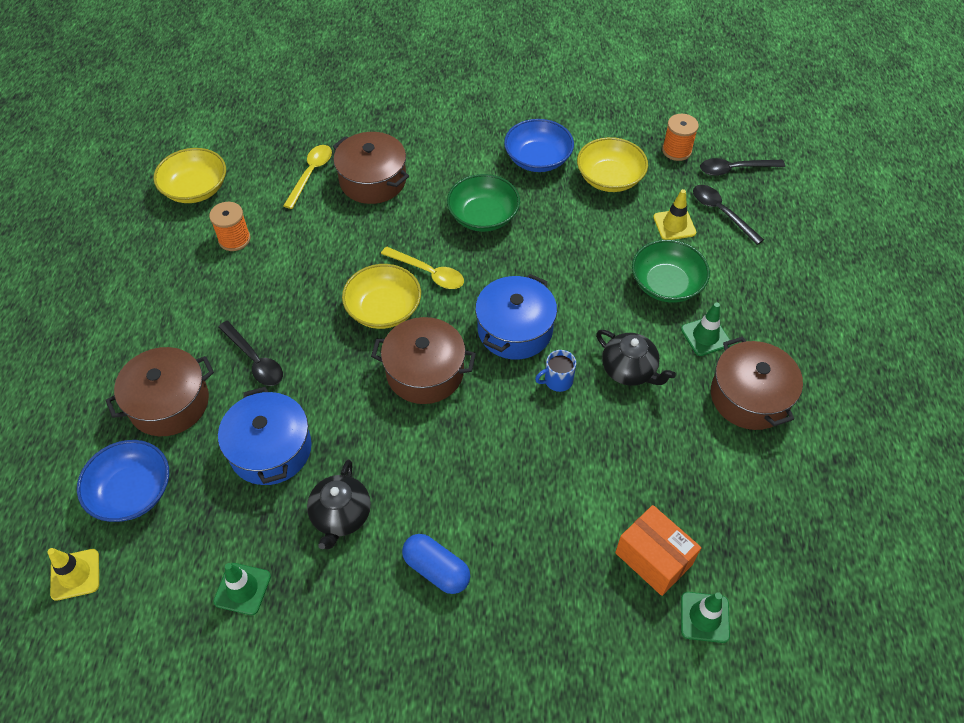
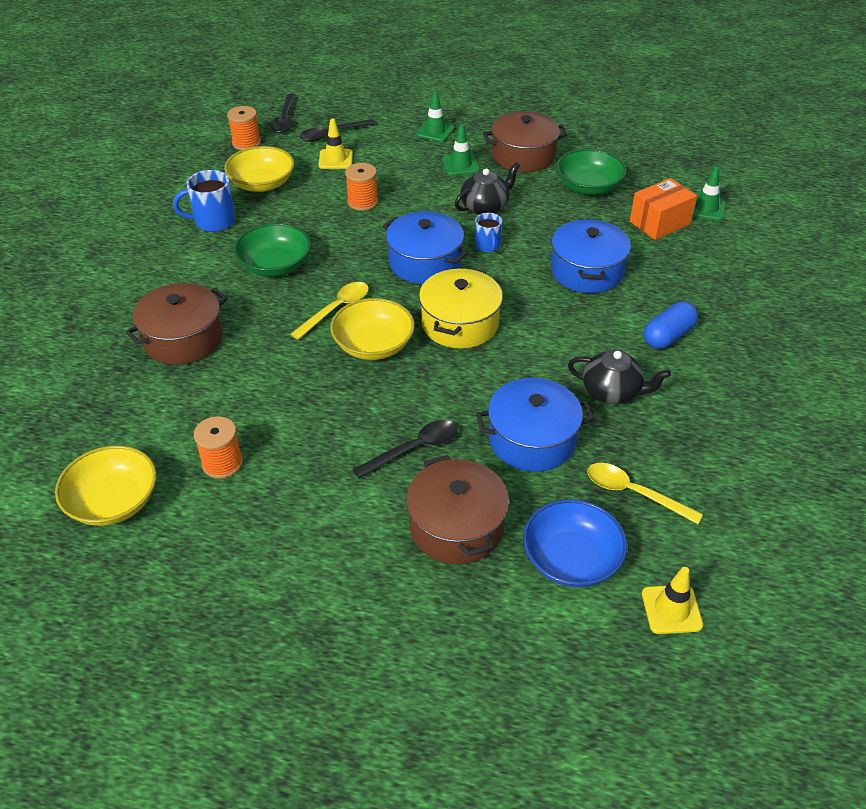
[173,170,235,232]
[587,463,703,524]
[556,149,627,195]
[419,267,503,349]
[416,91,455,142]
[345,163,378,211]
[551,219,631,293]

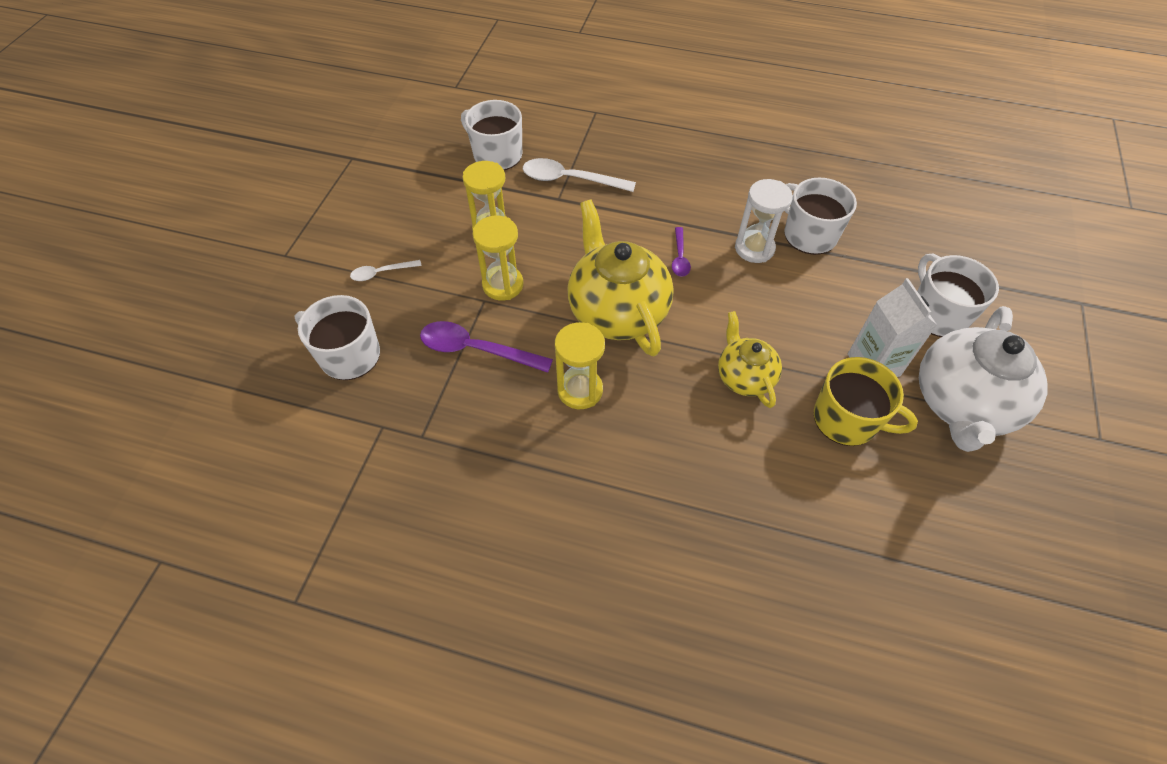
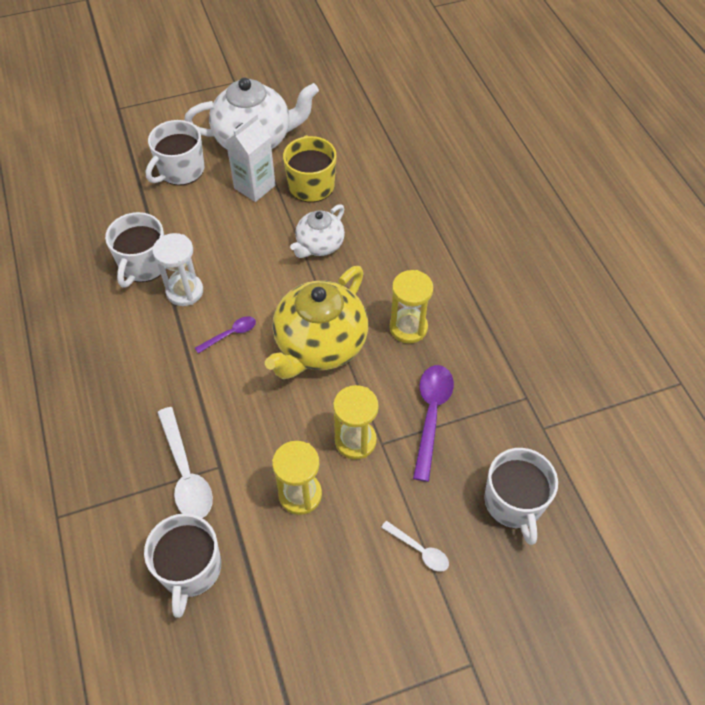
[290,204,345,258]
[413,365,454,482]

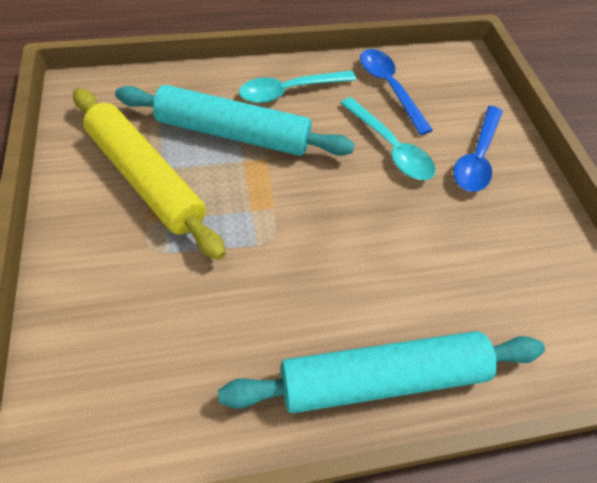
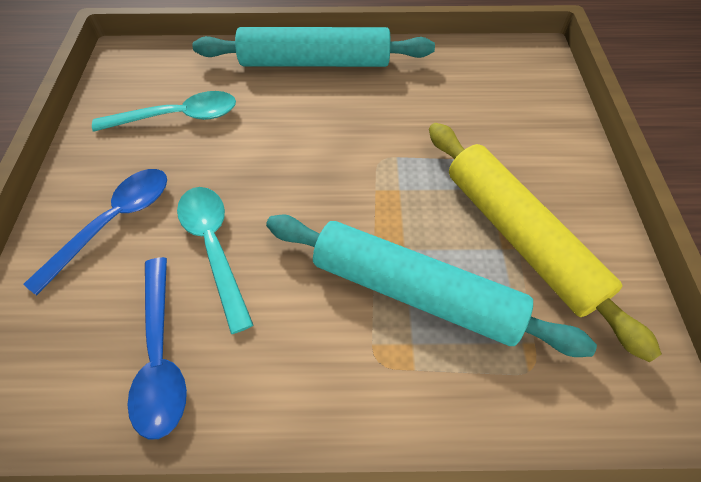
[92,91,236,132]

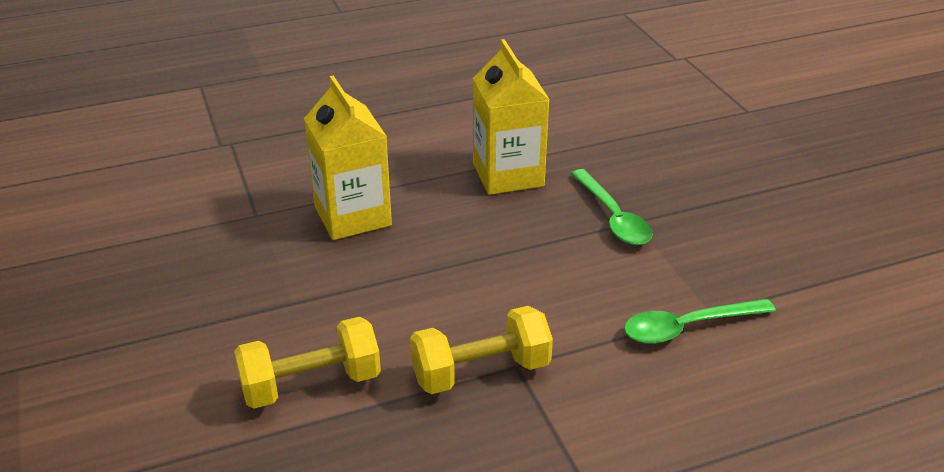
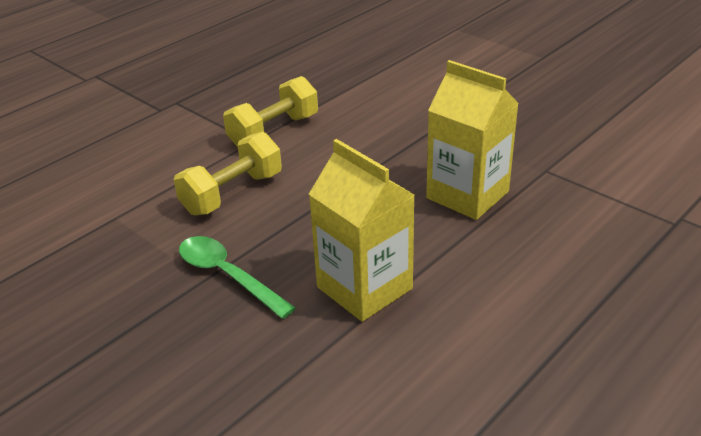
[624,299,776,344] (first image)
[174,132,282,216]

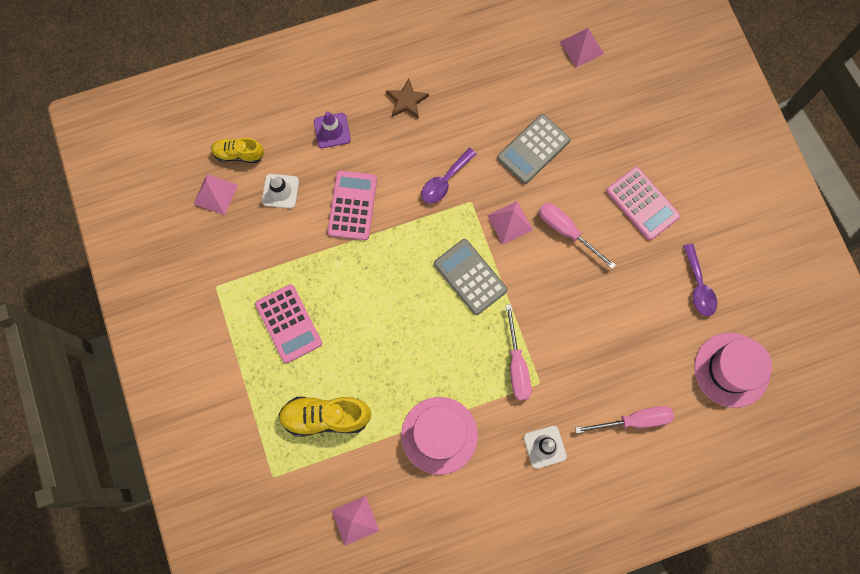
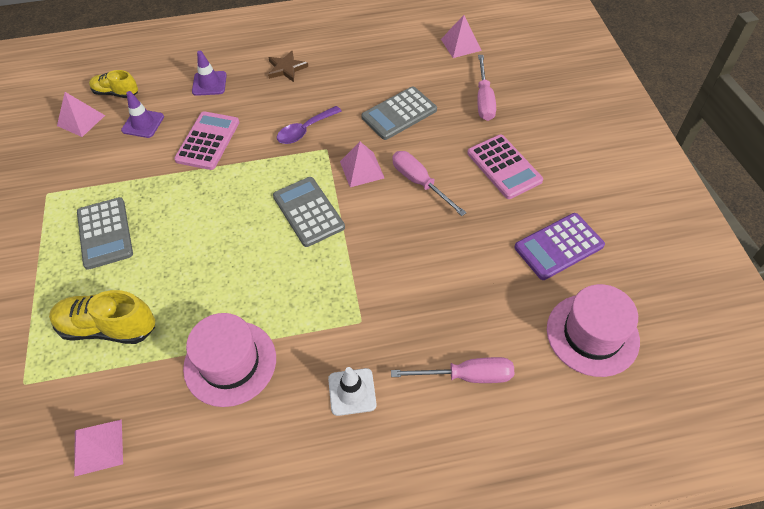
[121,91,164,138]
[514,213,605,280]
[77,197,133,270]
[477,55,496,121]

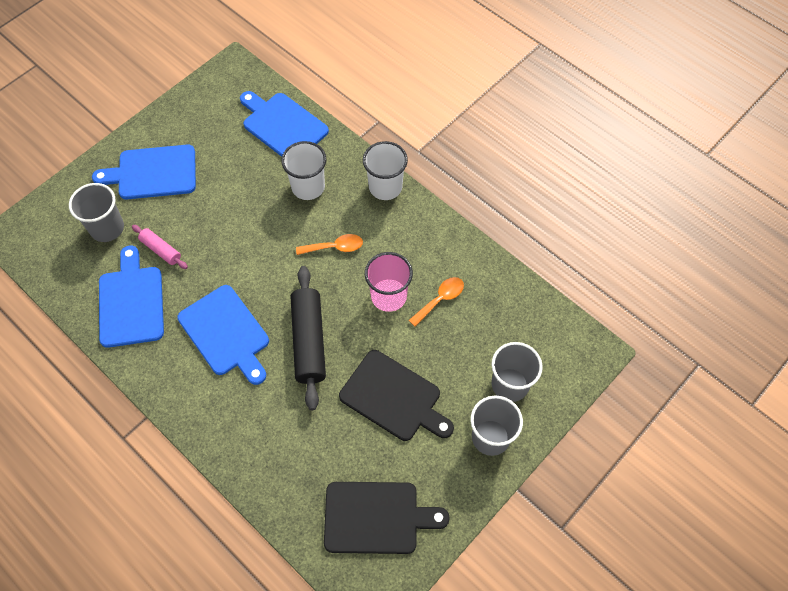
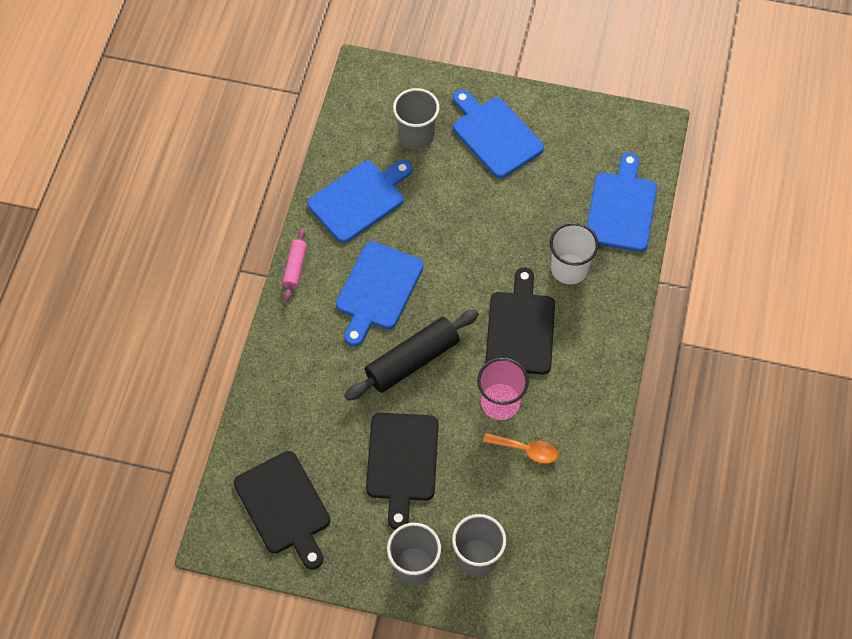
[363,141,408,200] (first image)
[282,228,307,301]
[485,267,555,374]

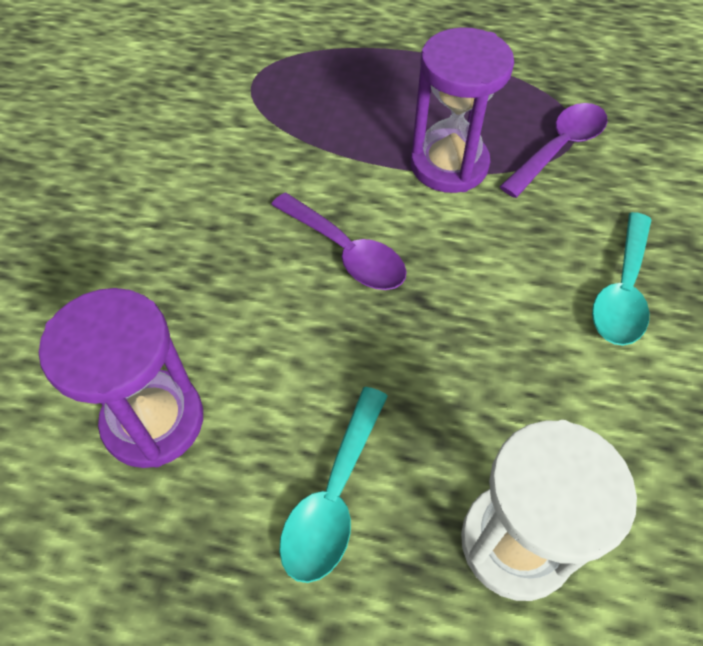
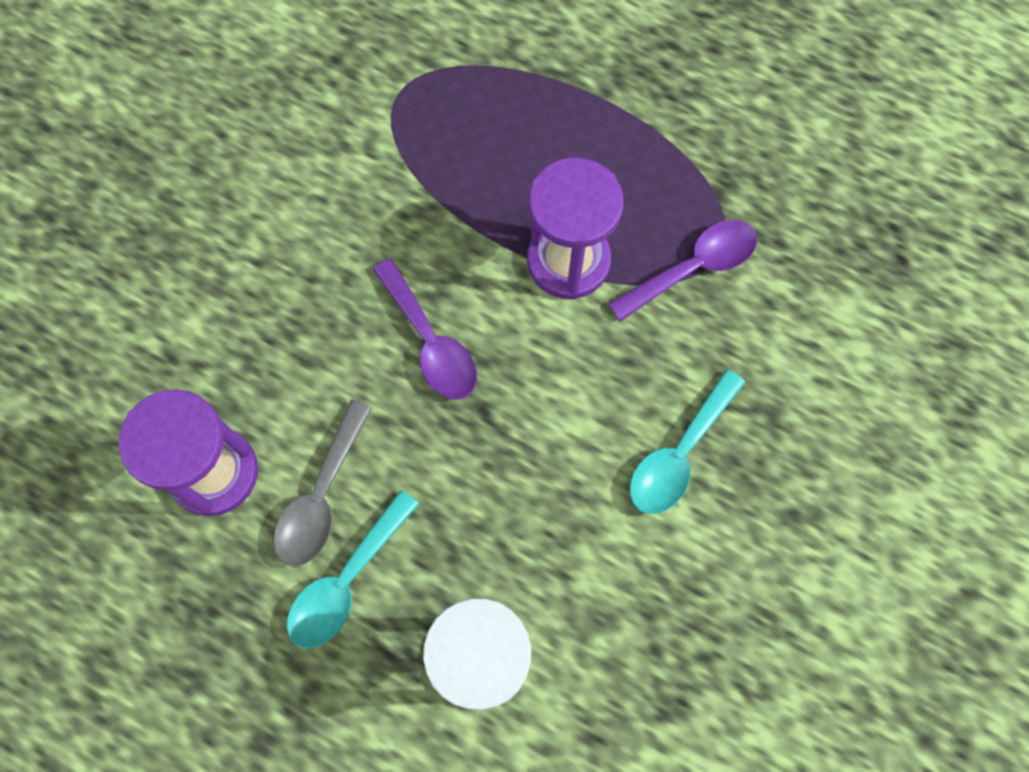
[274,400,372,567]

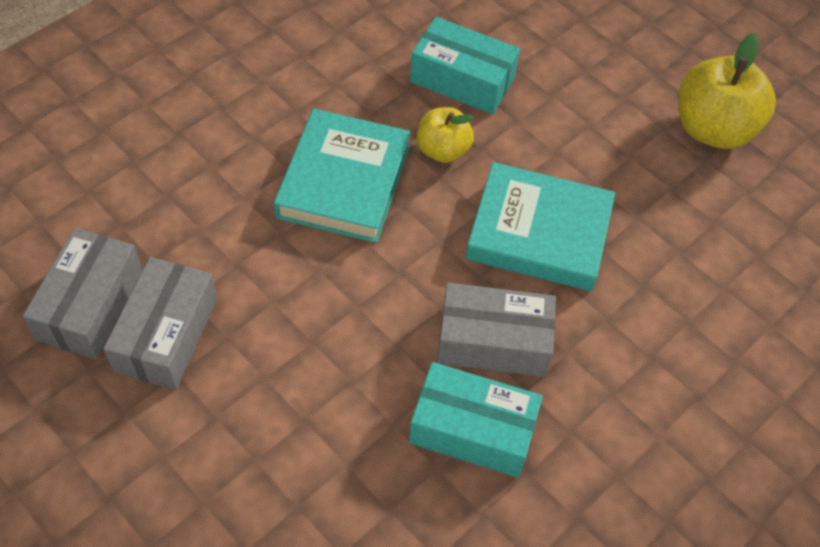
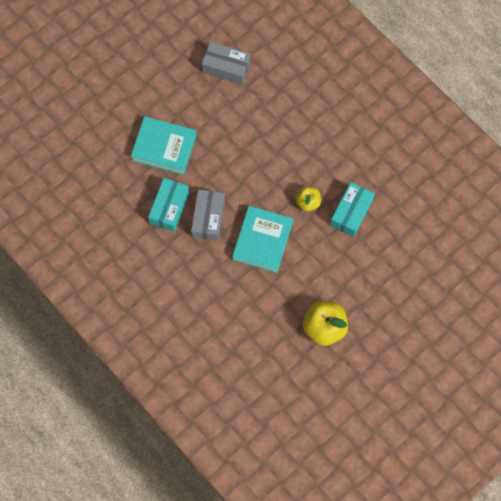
[130,116,197,175]
[103,257,217,390] (first image)

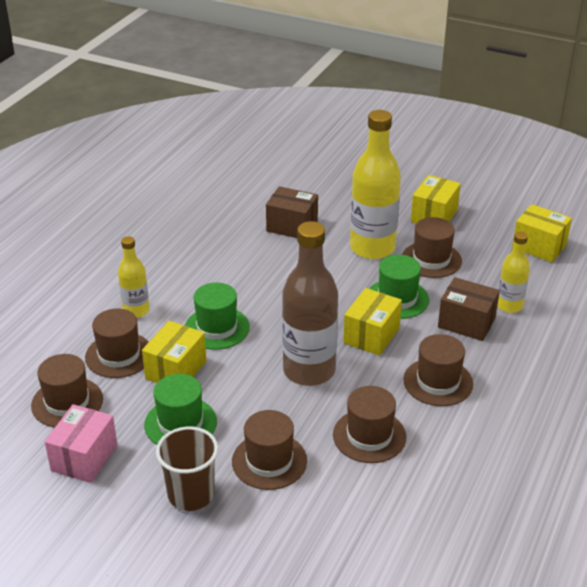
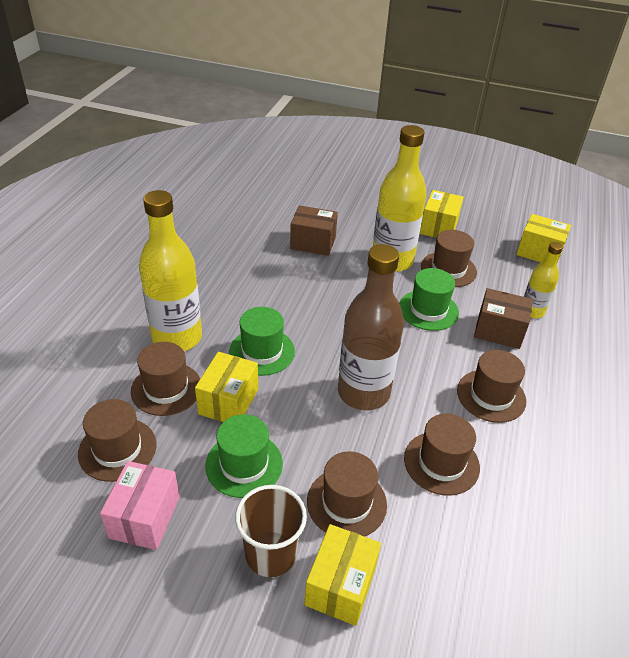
[139,190,202,351]
[304,524,381,626]

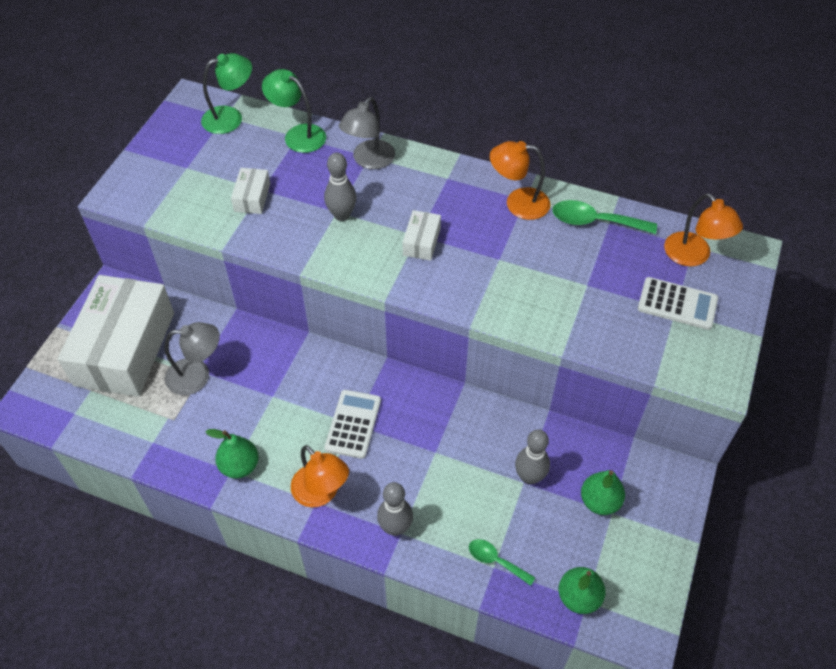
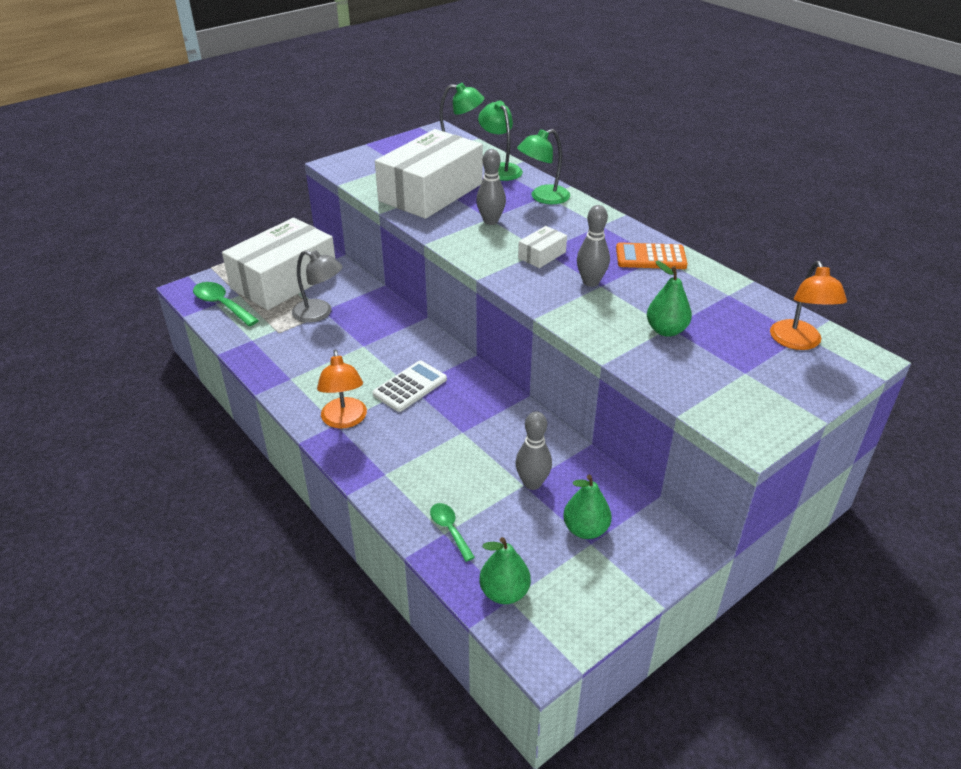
[517,129,570,204]
[616,243,688,269]
[375,129,483,219]
[193,282,259,326]
[638,277,718,330] (first image)
[647,261,692,337]
[577,205,610,287]

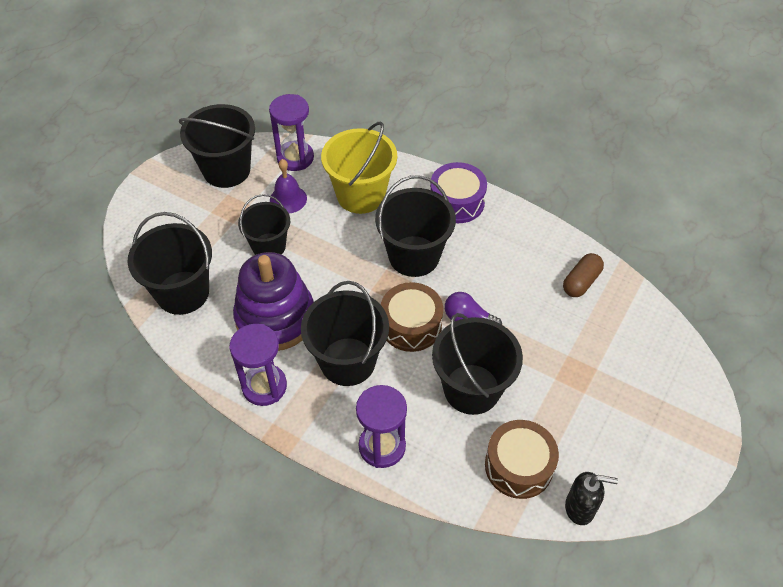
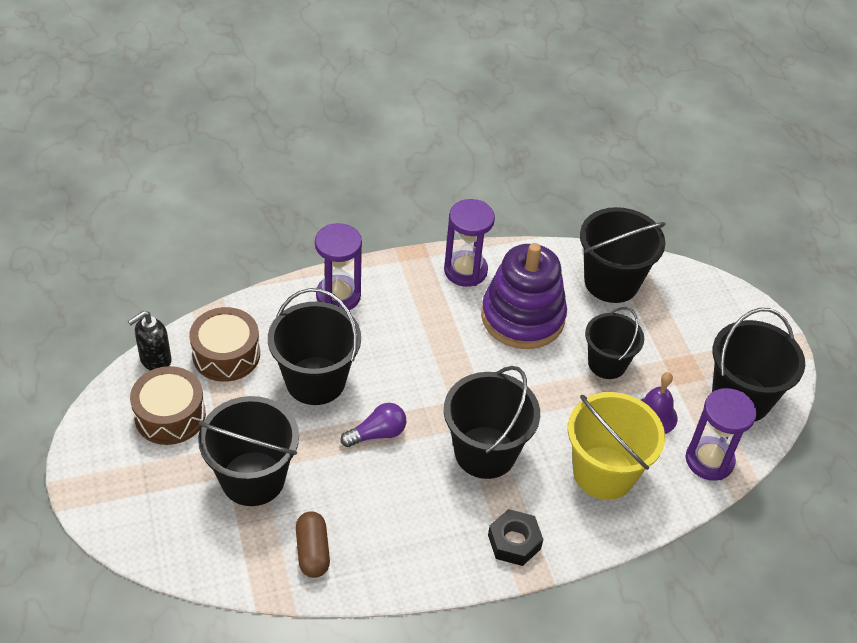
[488,509,543,566]
[198,396,299,506]
[130,366,206,445]

